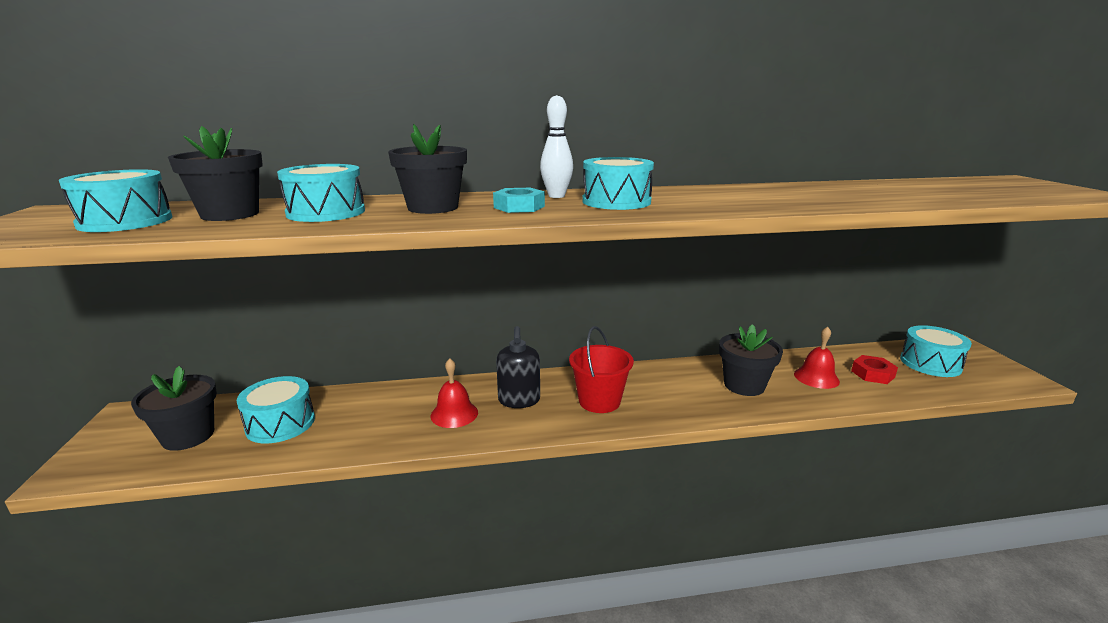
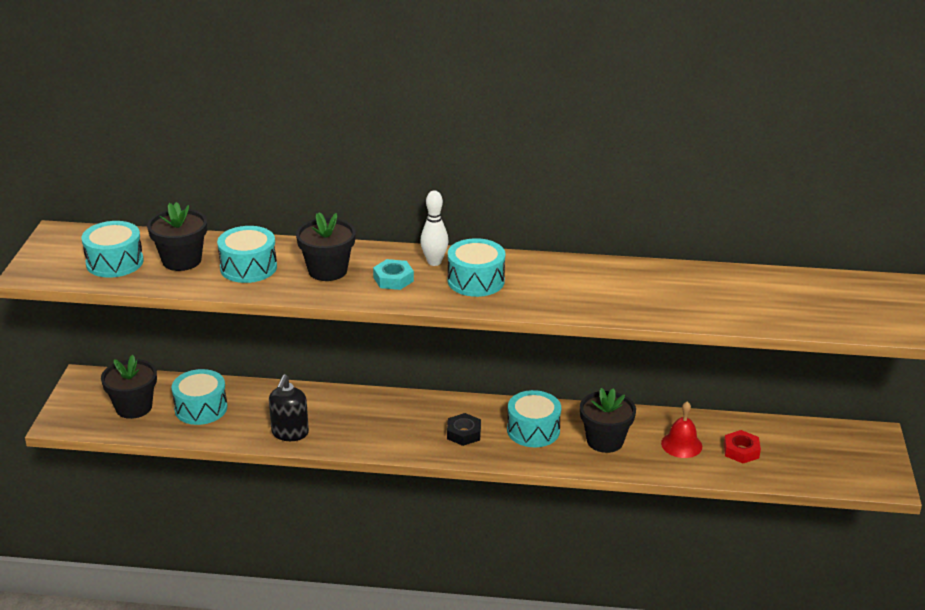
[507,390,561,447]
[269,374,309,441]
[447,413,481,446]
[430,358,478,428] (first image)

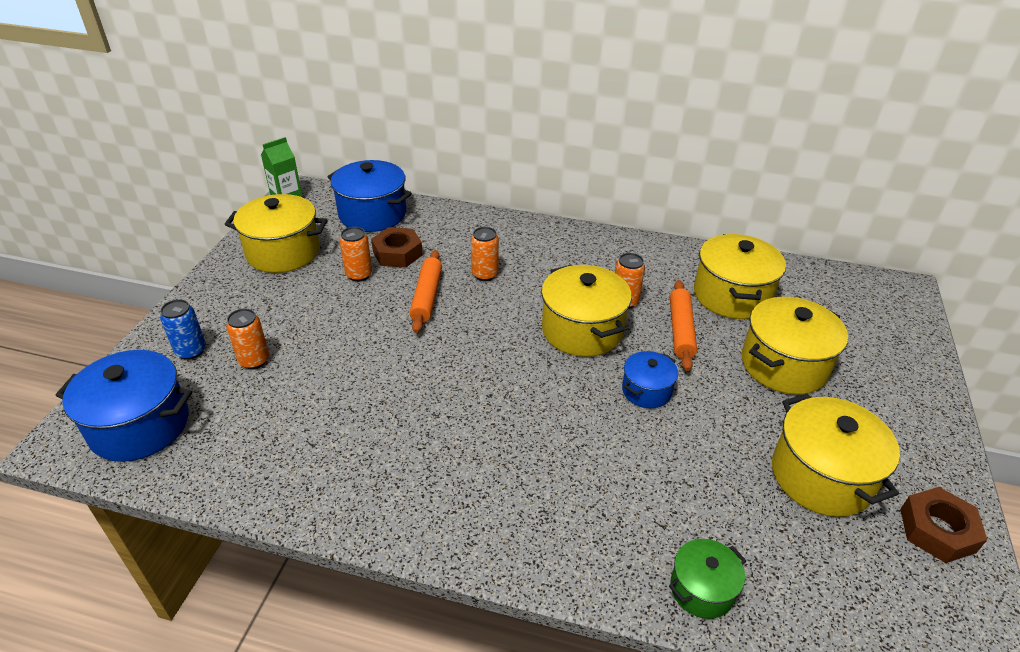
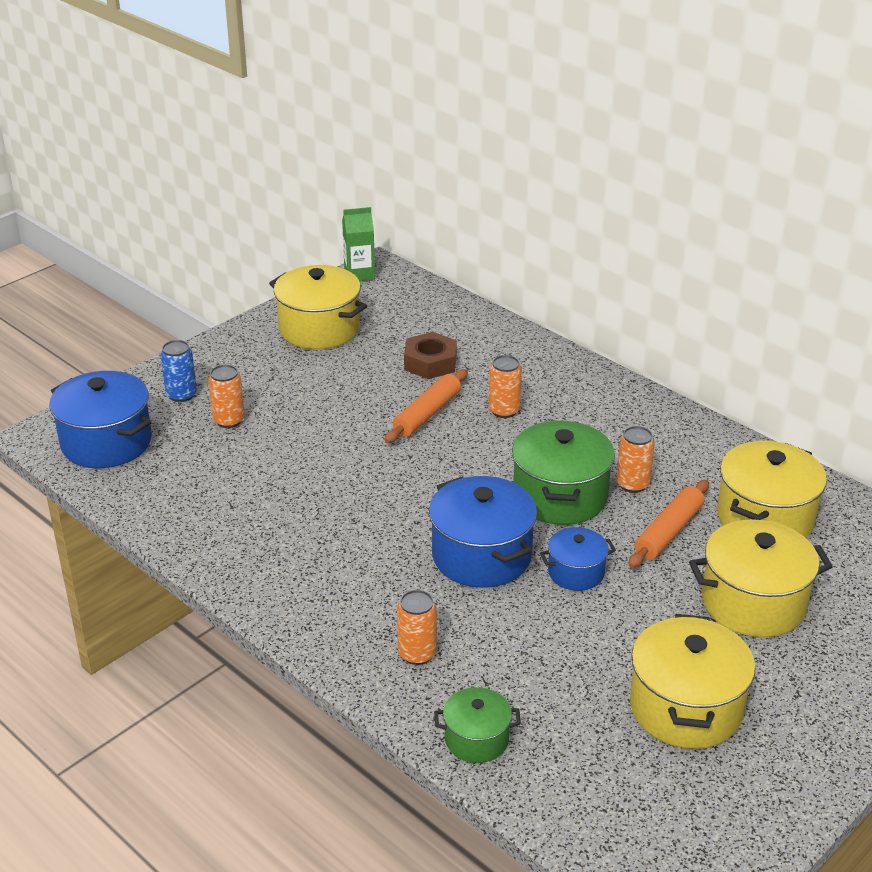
[429,476,537,588]
[397,590,437,665]
[512,420,615,525]
[900,487,987,563] (first image)

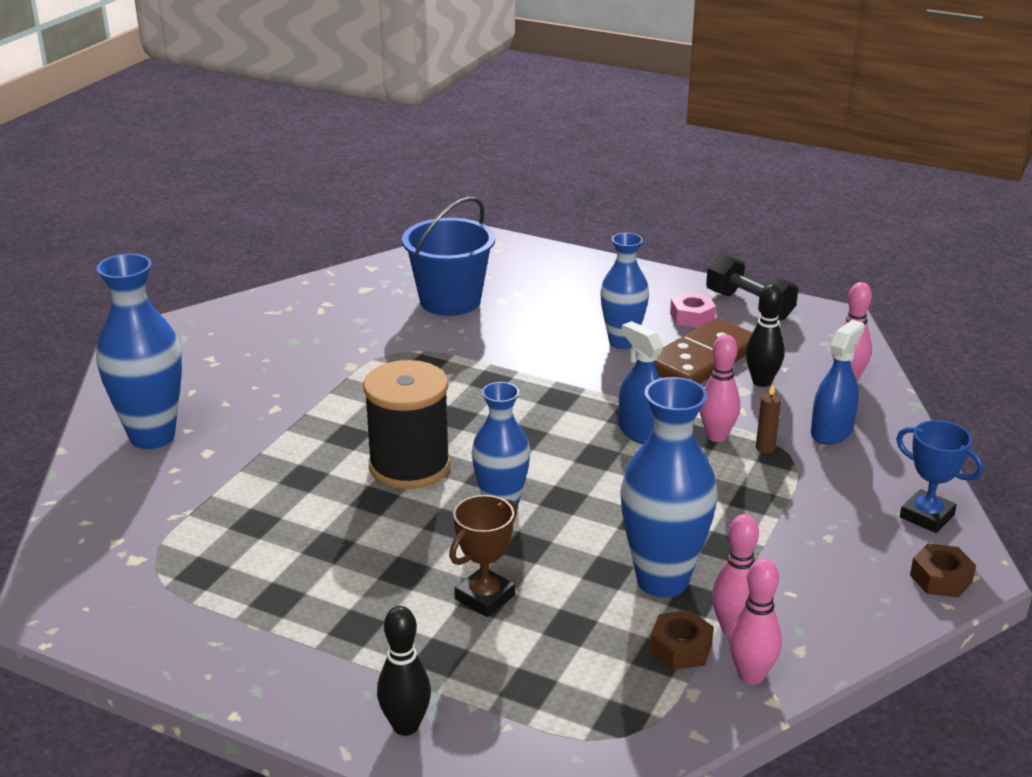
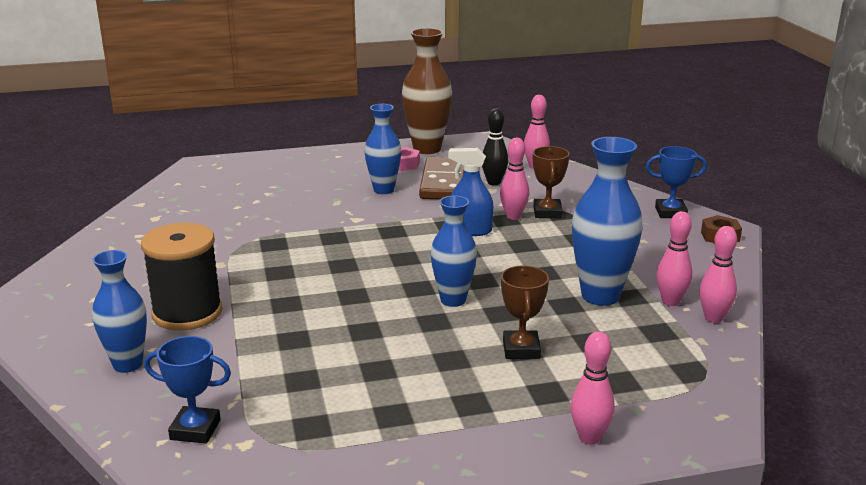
[402,197,495,316] (first image)
[402,28,452,154]
[92,250,147,373]
[811,320,865,445] (first image)
[141,223,222,330]
[533,146,570,218]
[571,331,615,445]
[650,610,714,670] (first image)
[144,336,231,444]

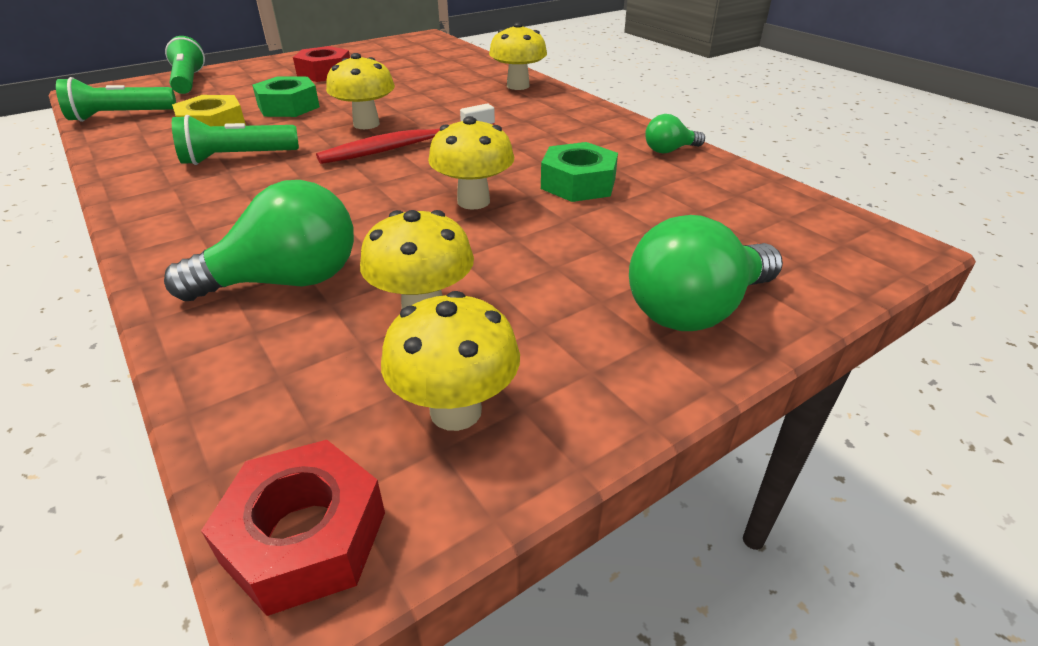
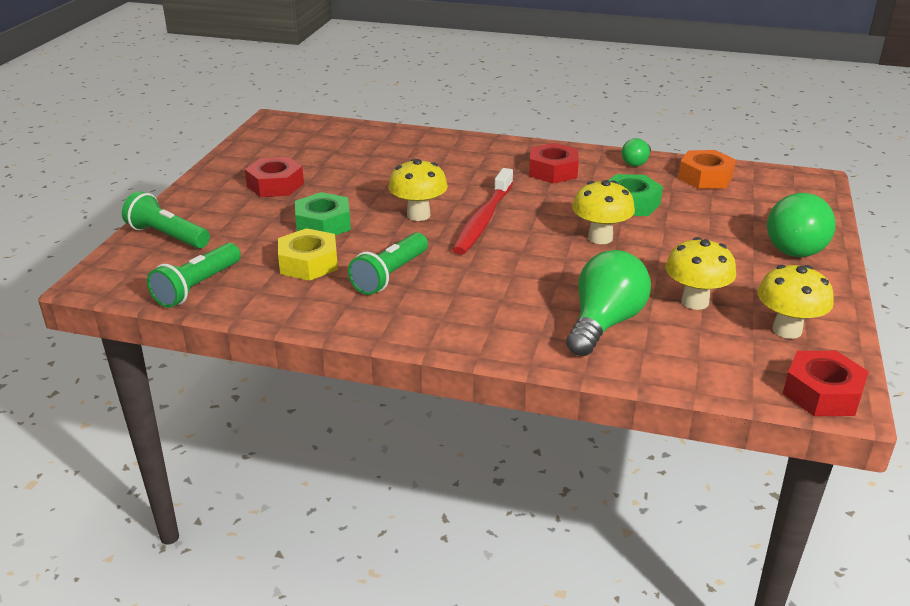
[489,22,547,90] (first image)
[529,143,579,183]
[678,150,736,189]

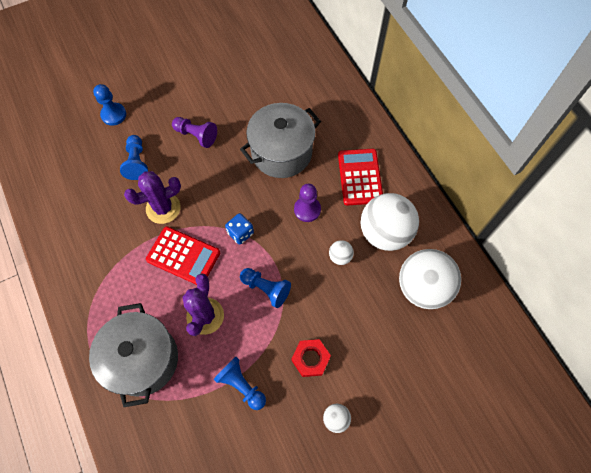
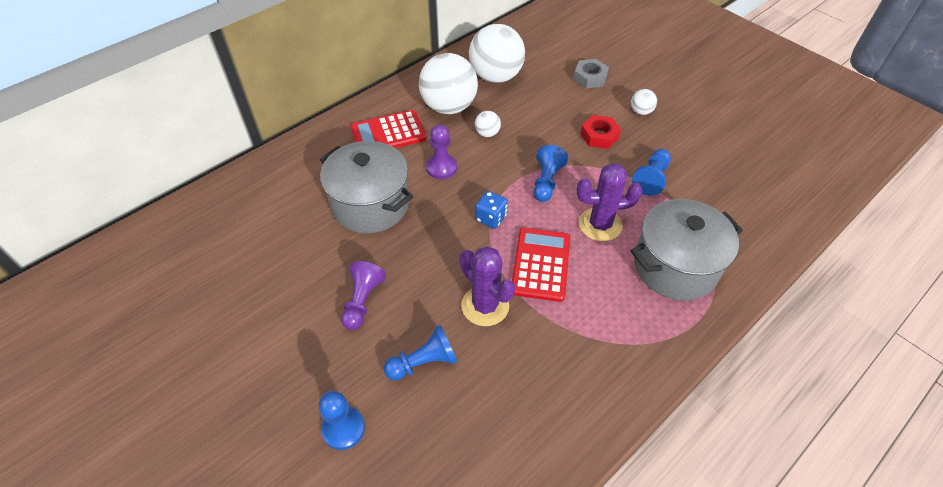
[573,59,609,89]

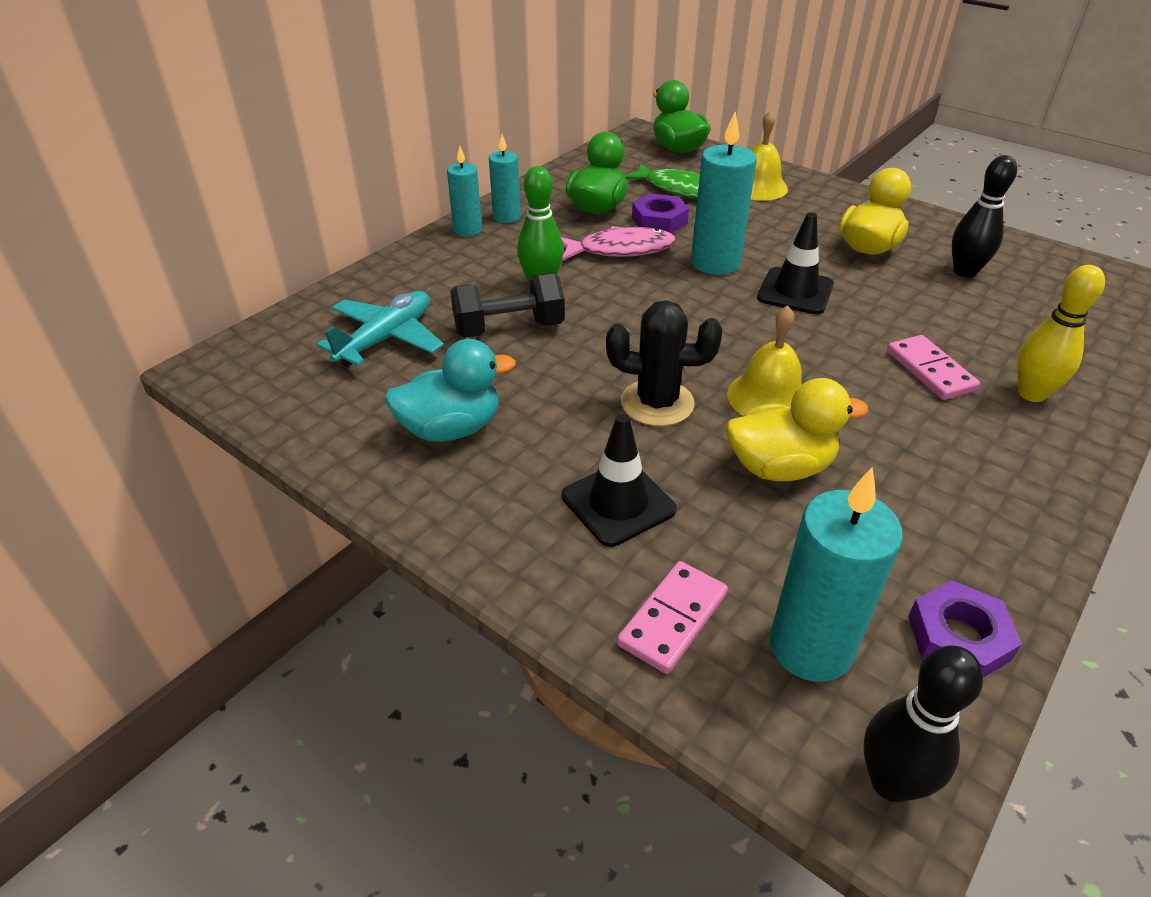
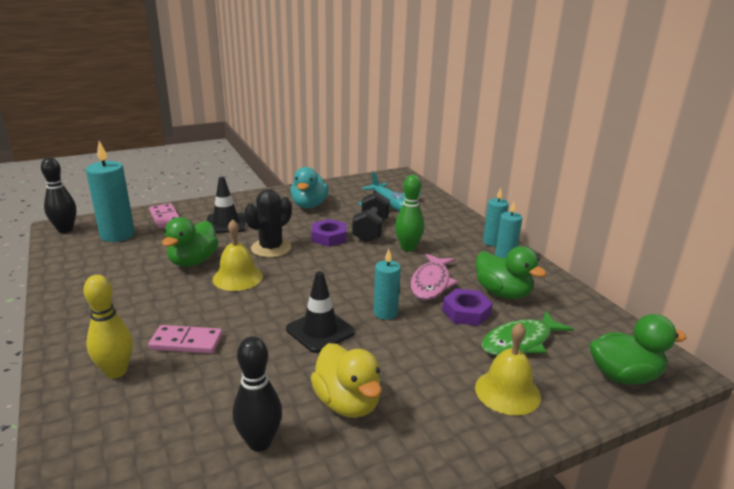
[373,249,401,320]
[162,217,219,267]
[312,219,346,247]

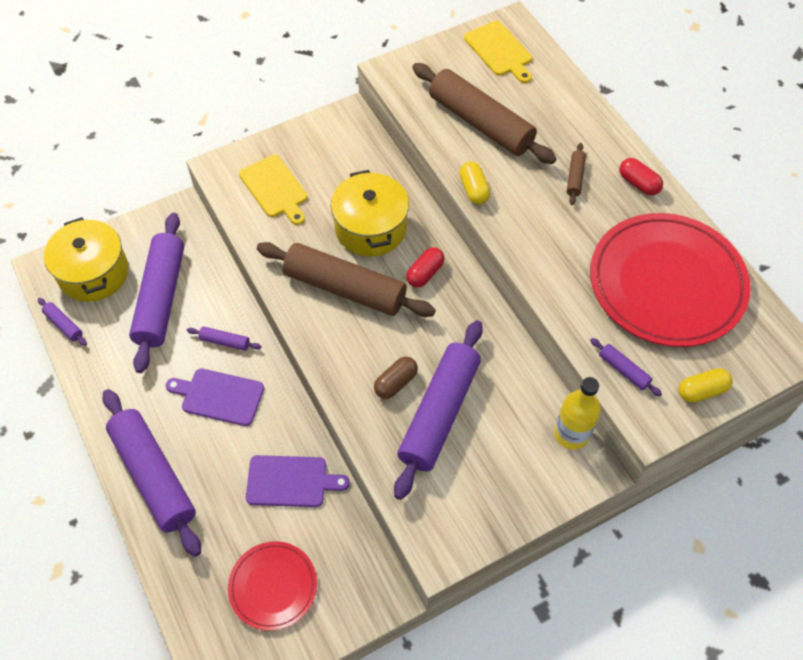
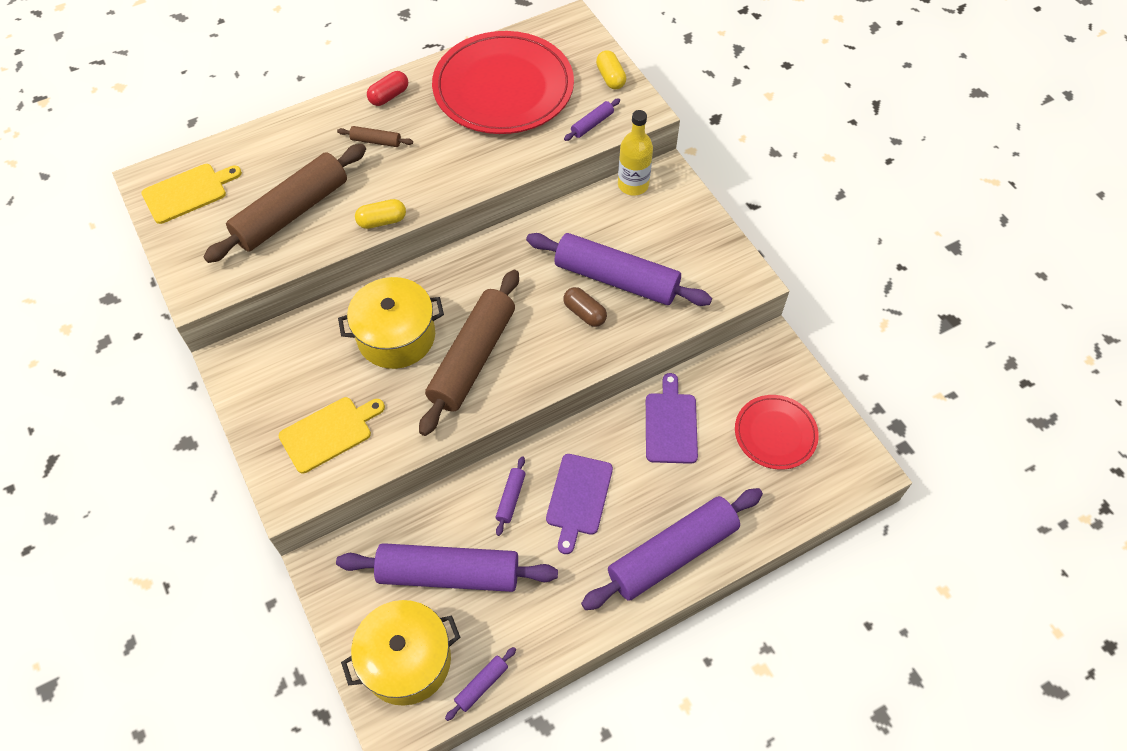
[406,247,445,288] (first image)

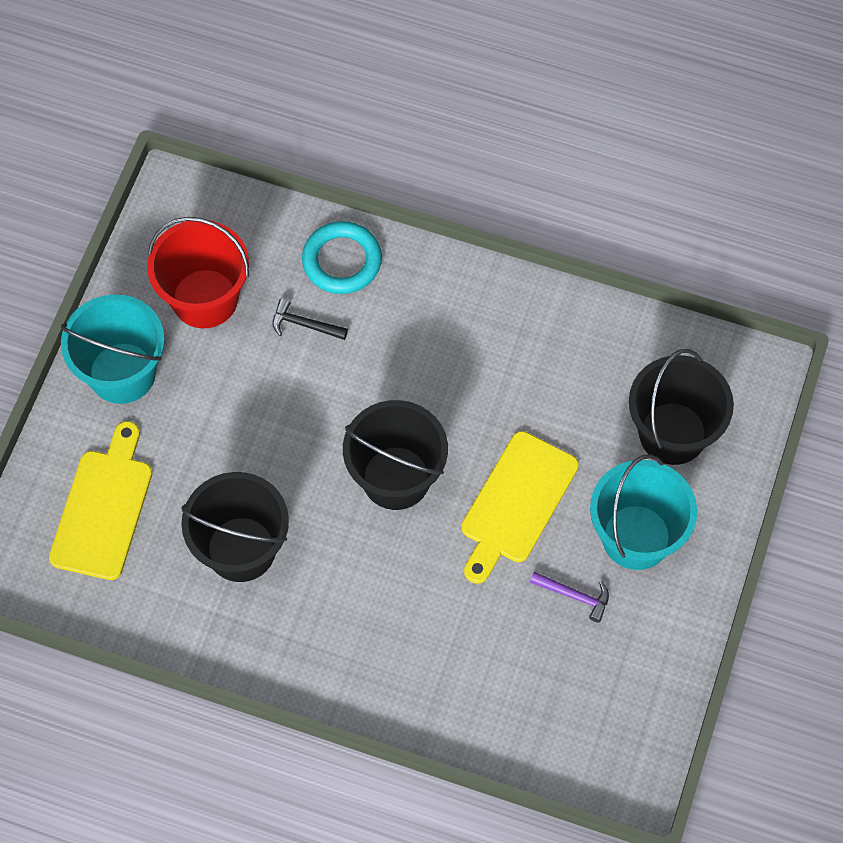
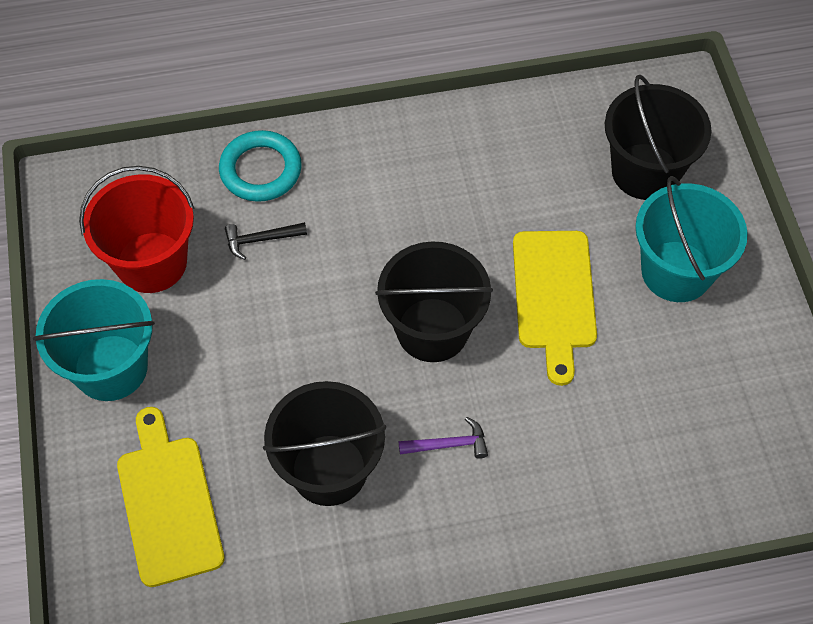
[399,417,488,459]

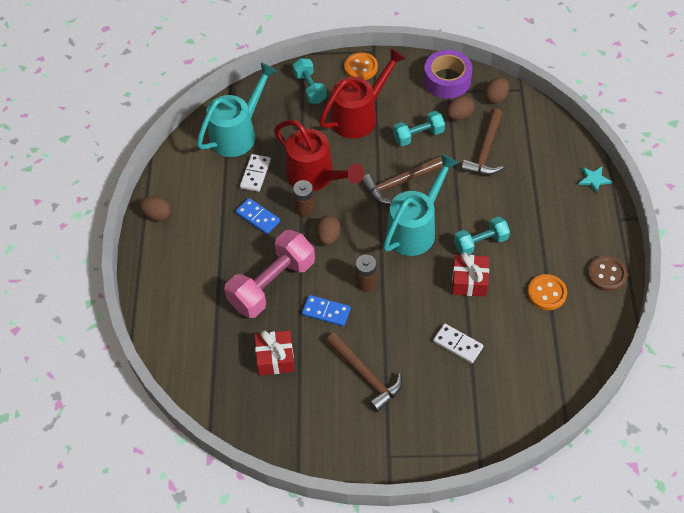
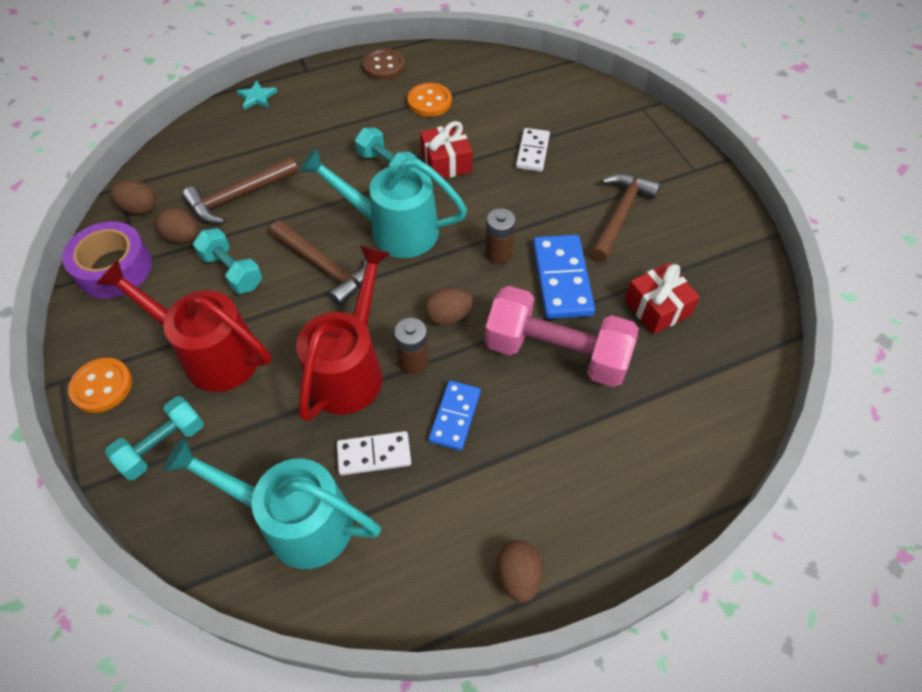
[182,157,298,223]
[533,235,595,319]

